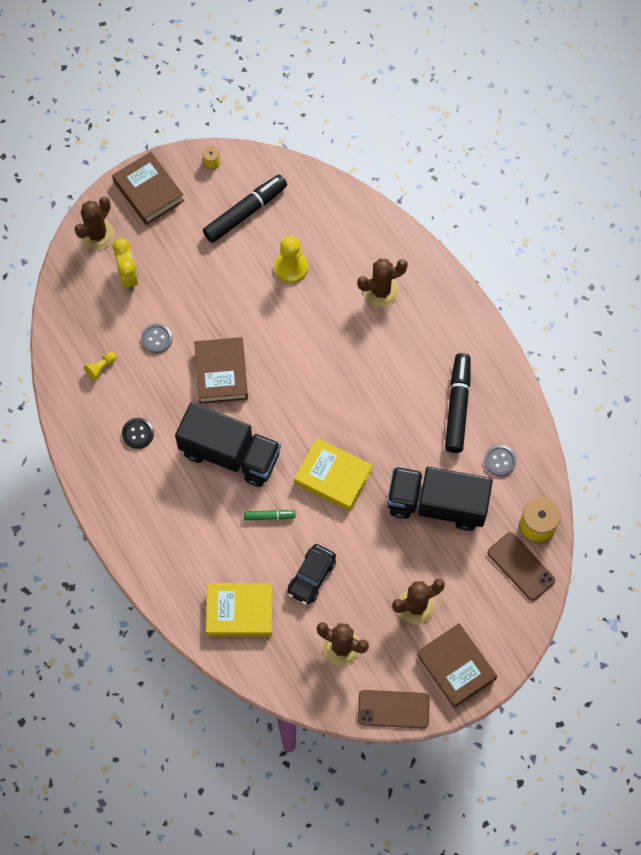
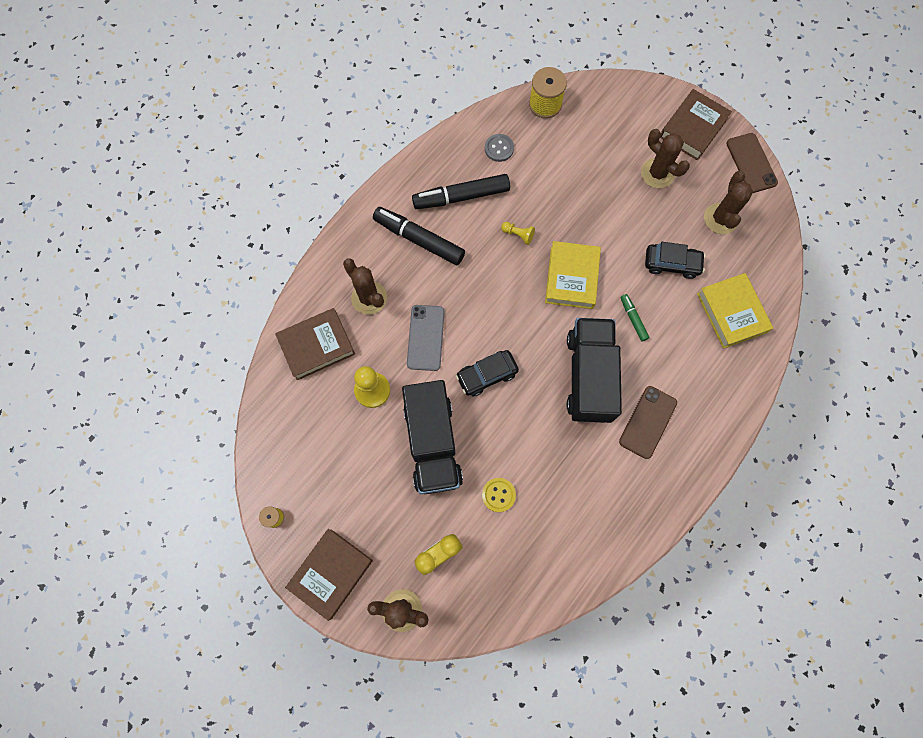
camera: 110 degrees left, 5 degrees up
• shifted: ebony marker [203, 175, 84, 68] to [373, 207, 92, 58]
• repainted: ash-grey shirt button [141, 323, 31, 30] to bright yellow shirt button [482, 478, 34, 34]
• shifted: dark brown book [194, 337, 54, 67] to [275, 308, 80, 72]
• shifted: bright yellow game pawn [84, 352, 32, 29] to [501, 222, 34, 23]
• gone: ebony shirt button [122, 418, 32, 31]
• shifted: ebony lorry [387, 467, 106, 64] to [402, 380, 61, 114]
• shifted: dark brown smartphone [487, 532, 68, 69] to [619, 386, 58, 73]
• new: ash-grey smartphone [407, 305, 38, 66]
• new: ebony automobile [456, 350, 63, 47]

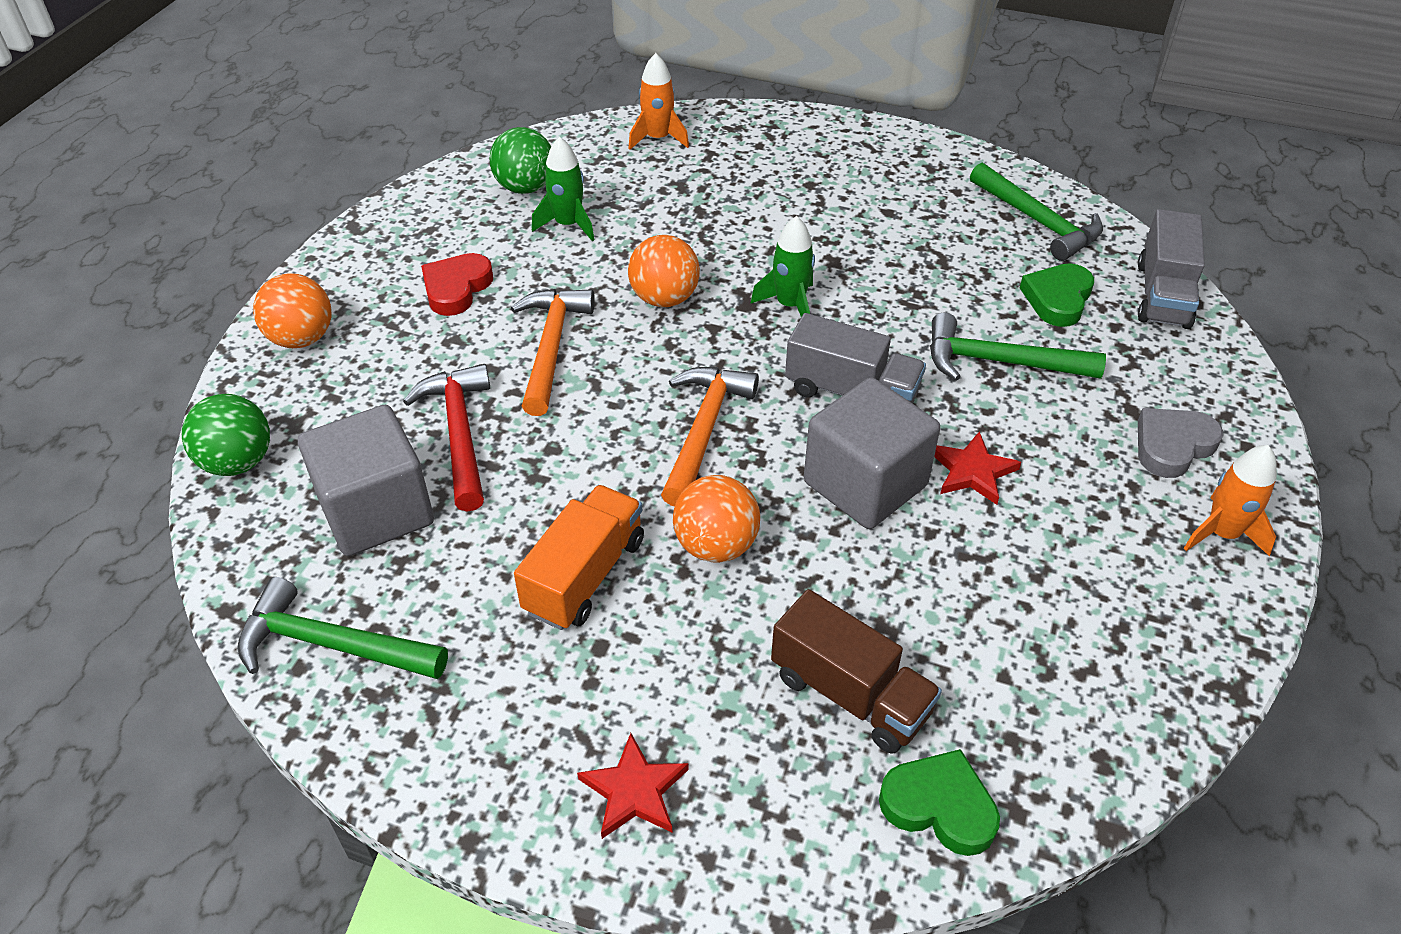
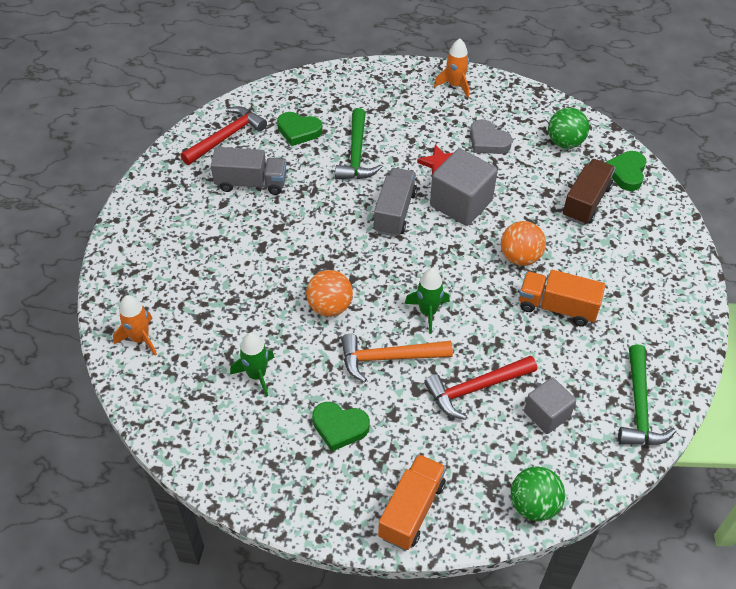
camera: 100 degrees left, 5 degrees up
• shifted: green play ball [490, 127, 61, 67] to [548, 107, 41, 42]
• repainted: green hammer [970, 163, 133, 98] to red hammer [180, 106, 87, 59]
• shifted: ash-grey lorry [1138, 209, 67, 120] to [211, 147, 76, 48]
• shifted: green toy rocket [750, 216, 65, 101] to [405, 268, 45, 66]
• repainted: red love heart [421, 253, 72, 63] to green love heart [312, 402, 58, 49]
• swapped: orange play ball [253, 274, 79, 74] to orange lorry [378, 454, 68, 96]
• gone: orange hammer [661, 367, 98, 139]
• scaled: ash-grey solid cube [298, 405, 136, 151] = [524, 377, 52, 57] x0.62
• shifted: ash-grey love heart [1138, 408, 85, 70] to [470, 119, 42, 35]
• gone: red star shape [577, 733, 111, 106]

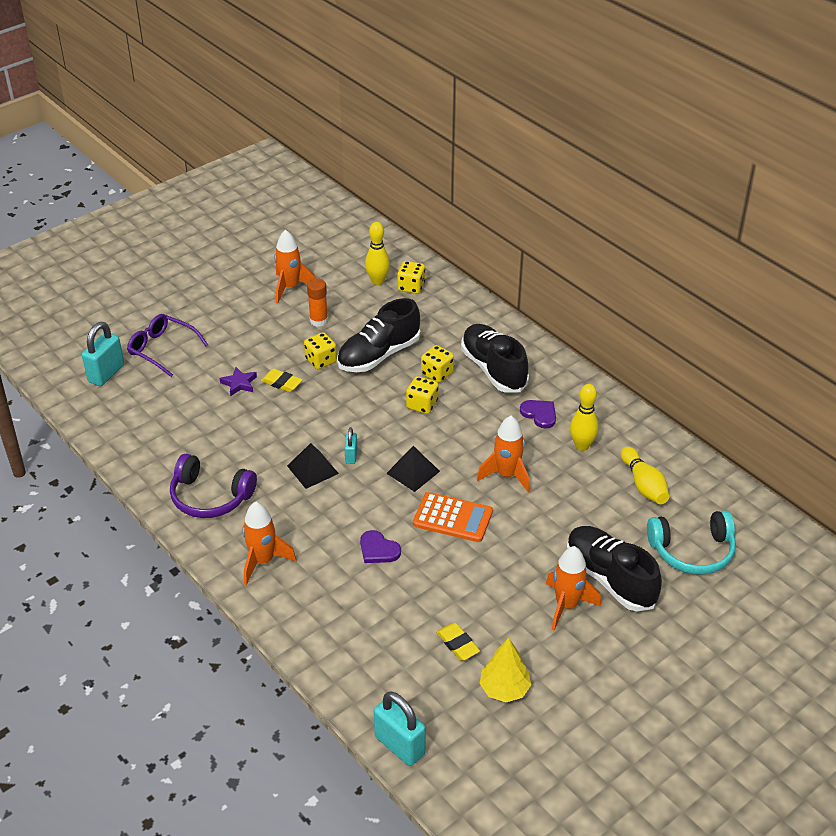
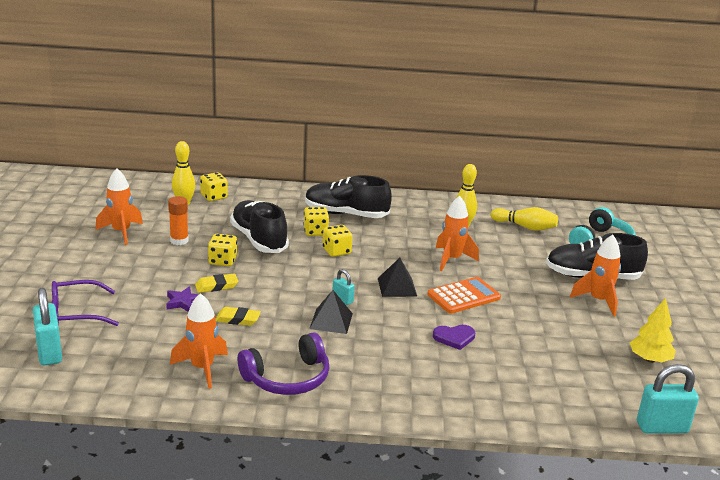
camera: 50 degrees left, 15 degrees down
• rotated: ebony lace-up shoe [337, 298, 84, 74] = [230, 200, 59, 53] 150 degrees clockwise
• gone: royal purple love heart [520, 400, 36, 29]
• shifted: orange toy rocket [242, 502, 54, 83] to [170, 293, 58, 96]
• shifted: bright yellow eraser [436, 623, 44, 38] to [215, 307, 46, 19]

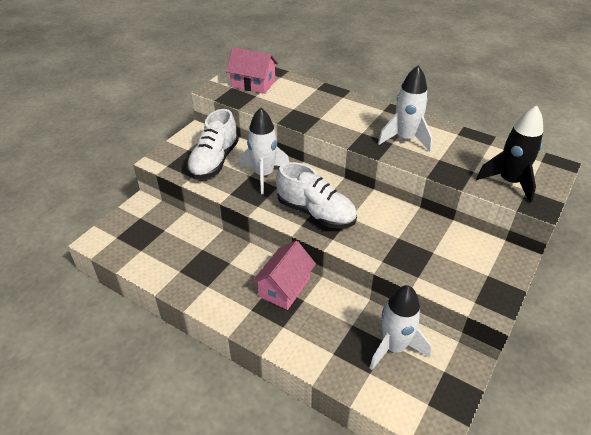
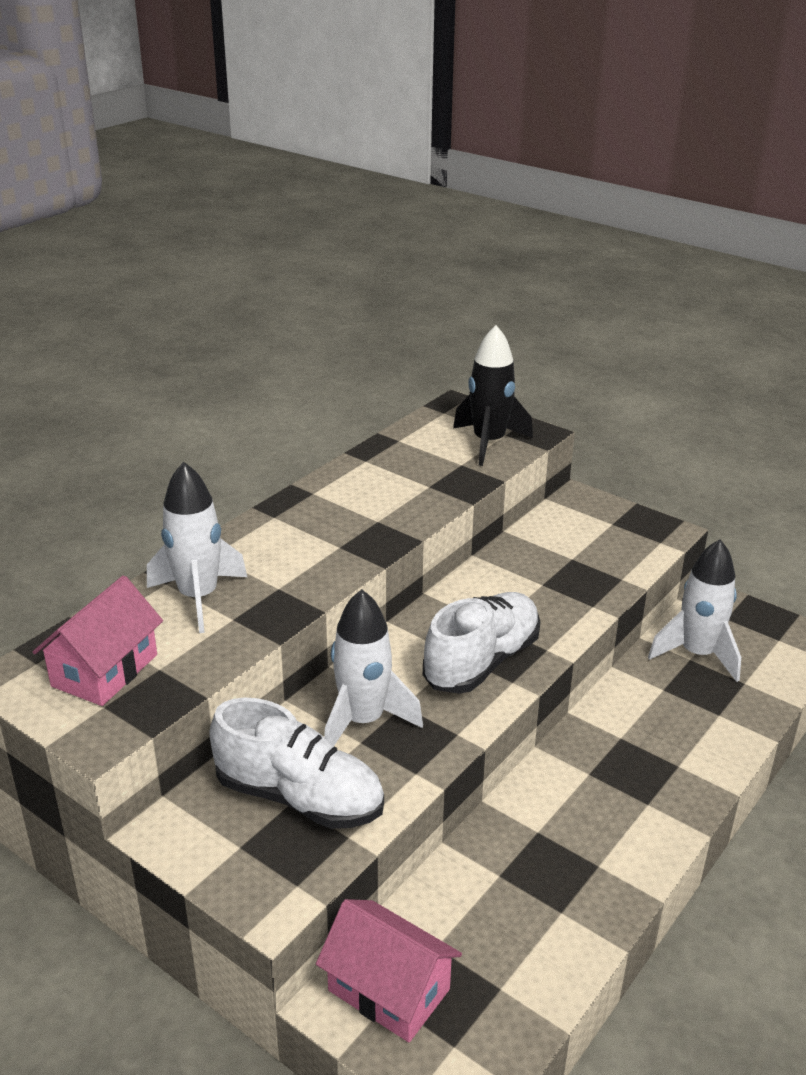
camera: 85 degrees left, 10 degrees down
• shifted: white toy rocket [378, 65, 54, 87] to [147, 462, 100, 171]
• shifted: rosy house [252, 241, 64, 69] to [316, 899, 146, 143]

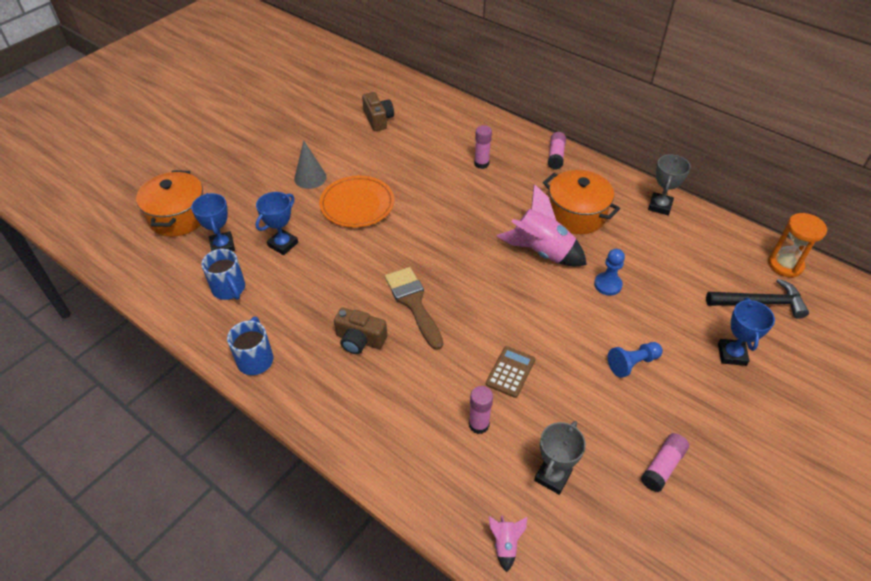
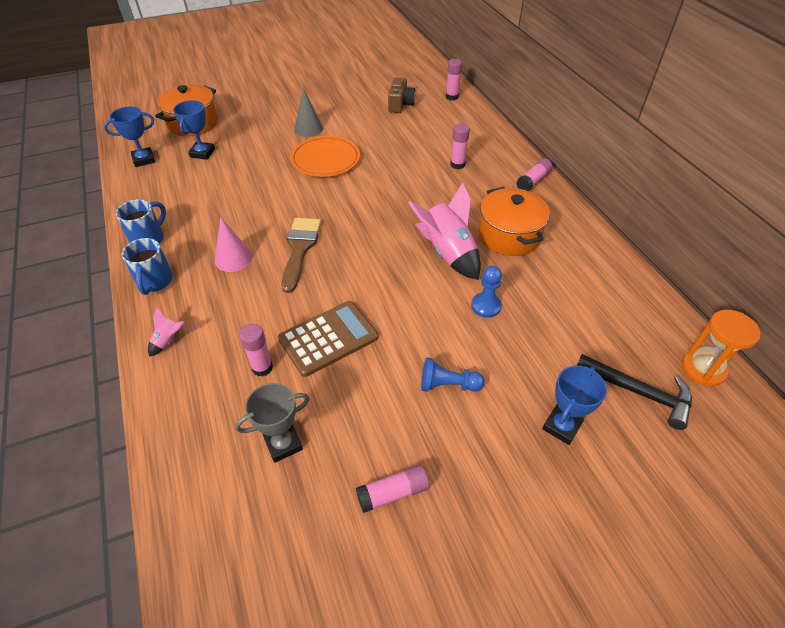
camera: 30 degrees right, 0 degrees up
• gone: ash-grey trophy [648, 154, 43, 61]
• shifted: royal blue trophy [255, 192, 43, 63] to [104, 106, 51, 61]
• shifted: royal blue tea mug [201, 249, 44, 51] to [122, 238, 51, 57]
• swapped: dark brown camera [334, 308, 53, 46] to rosy cone [215, 217, 37, 55]
• scaled: dark brown adding machine [486, 346, 49, 52] = [278, 301, 100, 76] x1.63
• shifted: rosy toy rocket [489, 516, 38, 56] to [148, 307, 37, 50]
• new: rosy glue [446, 59, 16, 41]

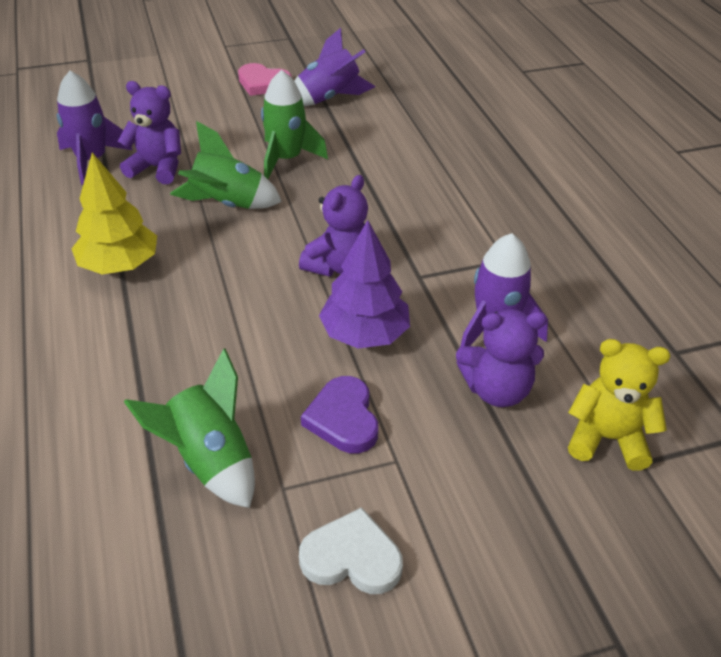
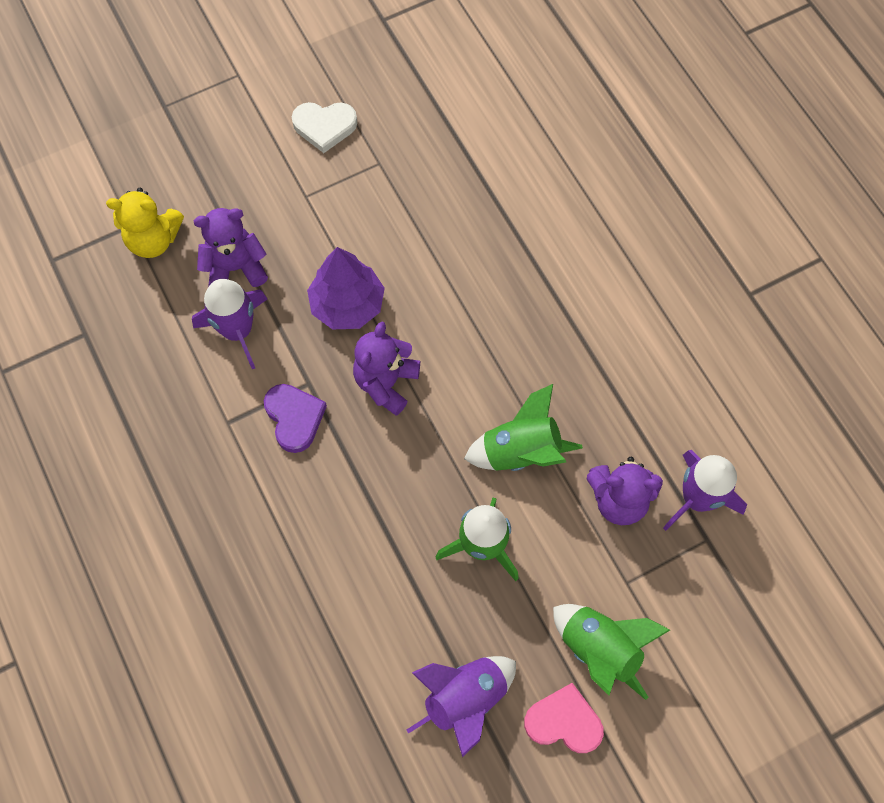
camera: 170 degrees right, 25 degrees up
• gone: bright yellow tree [72, 152, 85, 123]
• shifted: green toy rocket [124, 348, 131, 160] to [553, 604, 117, 96]
• shifted: royal purple love heart [301, 376, 77, 78] to [264, 384, 63, 69]

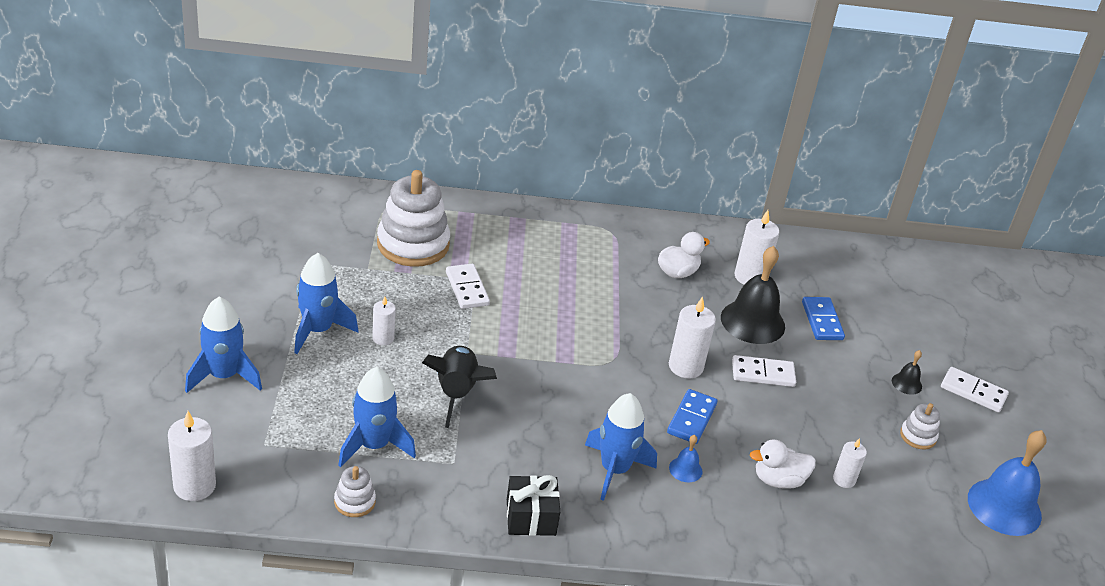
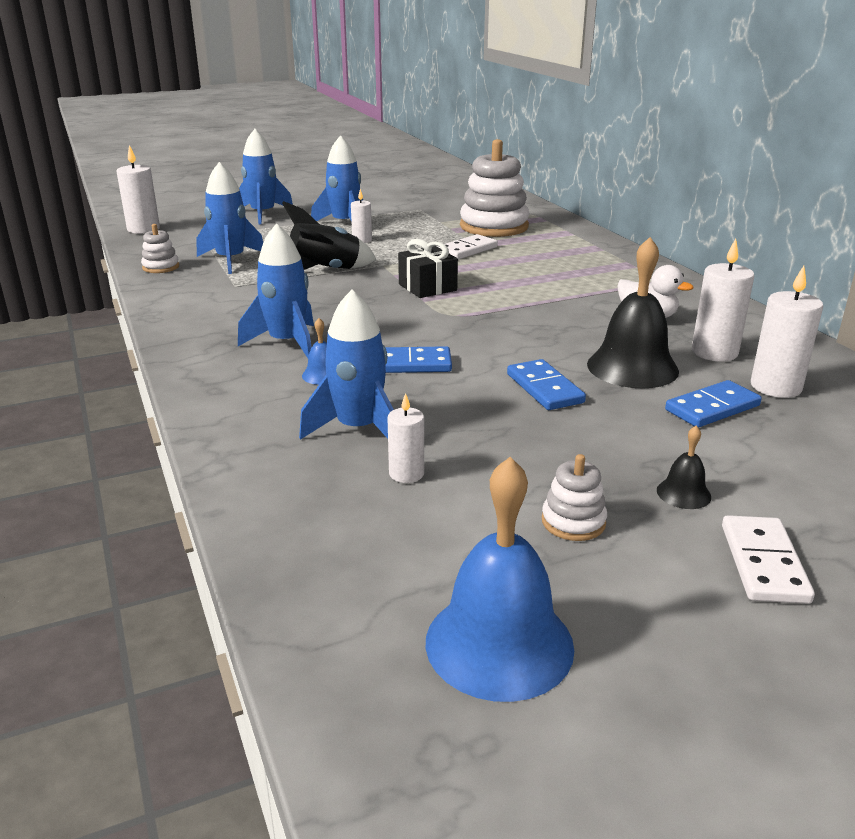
camera: 70 degrees right, 10 degrees down
• shifted: white pillar candle [669, 296, 47, 83] to [751, 266, 72, 132]
• repainted: white domino tile [732, 355, 64, 32] to royal blue domino tile [507, 359, 79, 51]
• swapped: white rubber duck [750, 439, 66, 50] to royal blue toy rocket [299, 290, 95, 150]
• shifted: ebony wrapped gift [507, 475, 53, 61] to [398, 239, 60, 59]

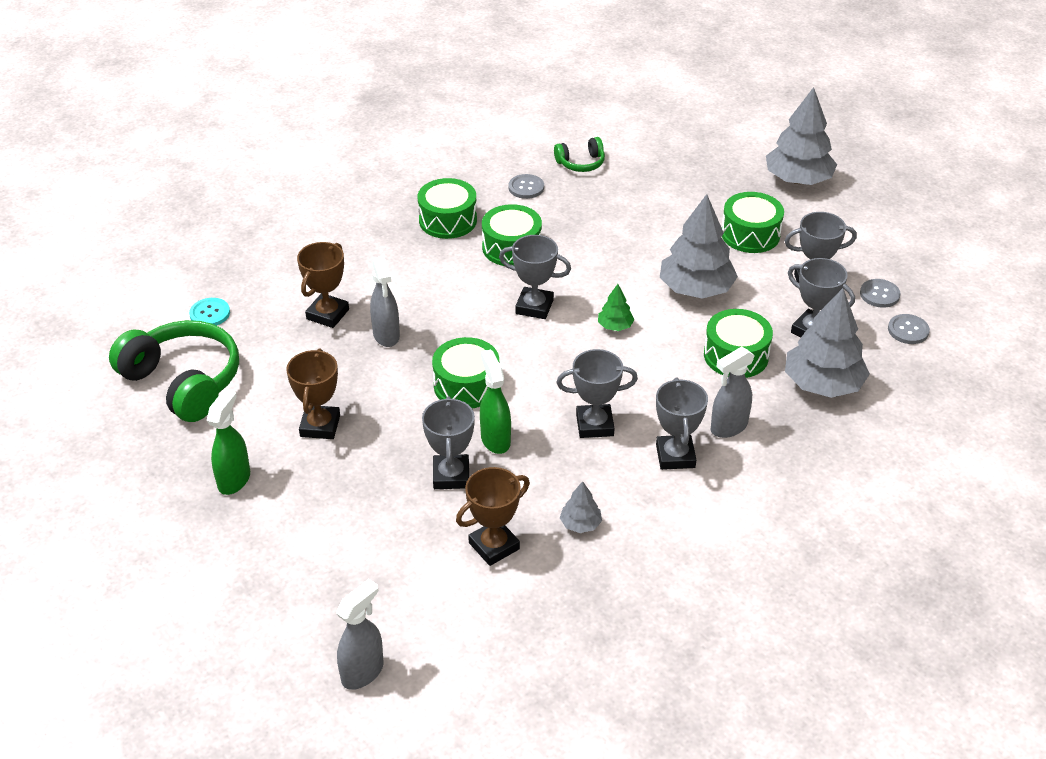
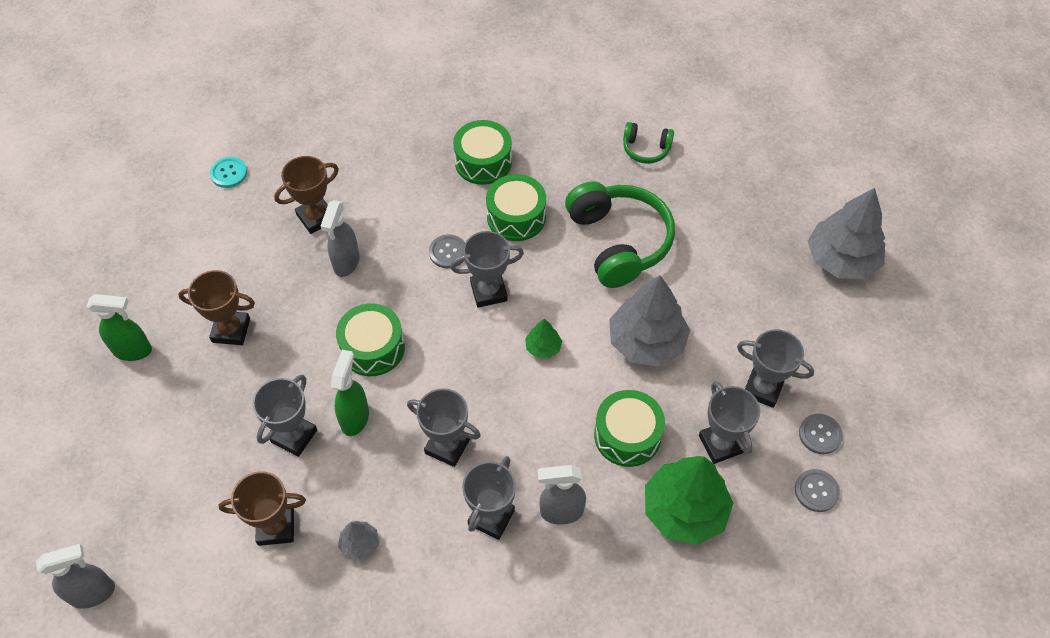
camera: 30 degrees right, 15 degrees up
• shifted: ash-grey shirt button [508, 174, 36, 25] to [429, 234, 36, 34]
• gone: green drum [722, 192, 62, 61]
• rotated: ash-grey trophy [499, 235, 72, 84] = [450, 231, 74, 77] 60 degrees counterclockwise
• repainted: ash-grey tree [785, 288, 85, 110] to green tree [645, 456, 88, 89]
• shifted: green headset [109, 320, 130, 102] to [565, 182, 110, 106]
• rotated: dark brown trophy [286, 349, 54, 90] = [178, 270, 77, 75] 60 degrees clockwise
• rotated: green spray cleaner [207, 388, 43, 107] = [86, 294, 66, 67] 45 degrees clockwise

